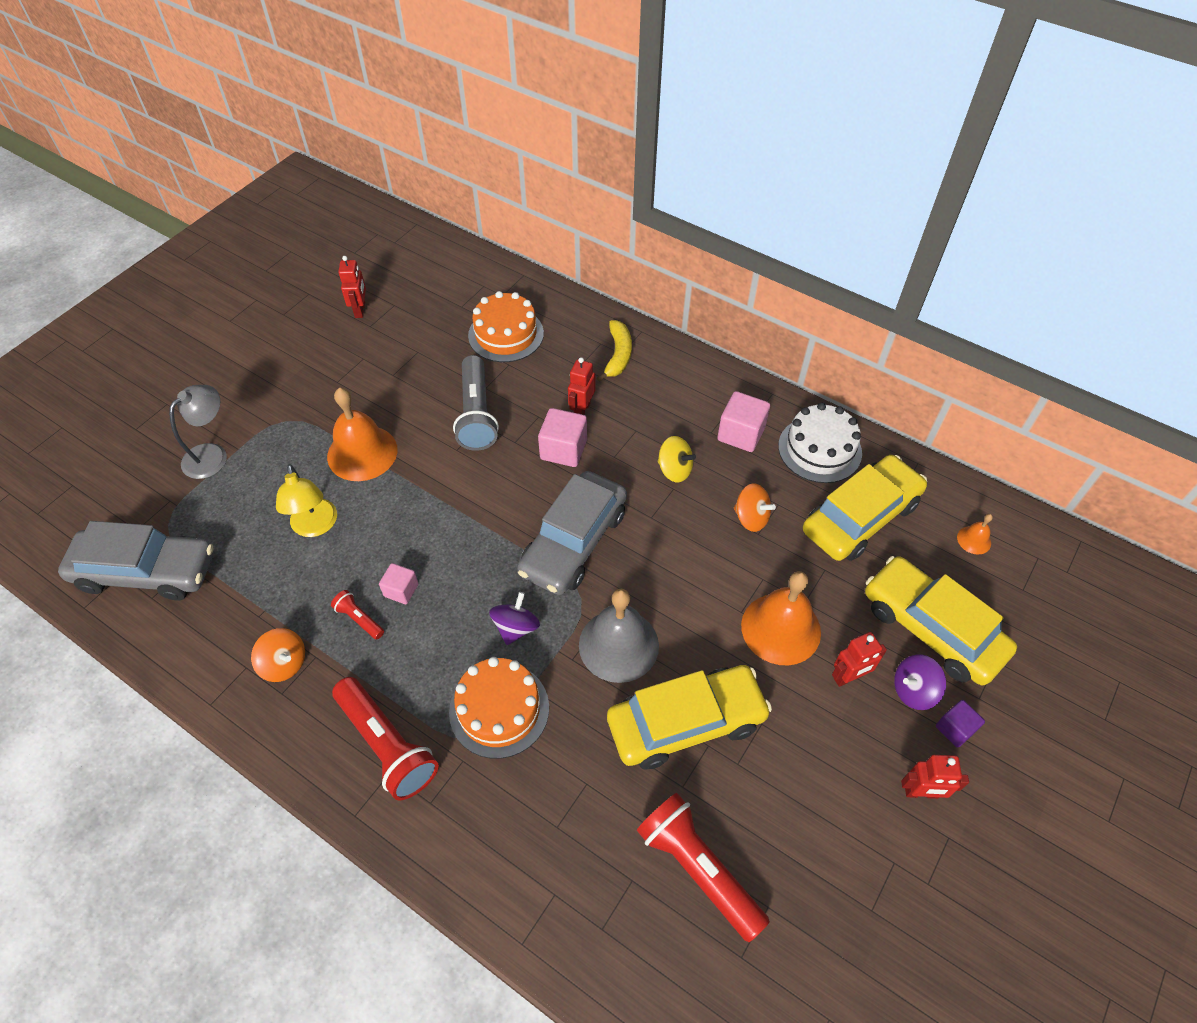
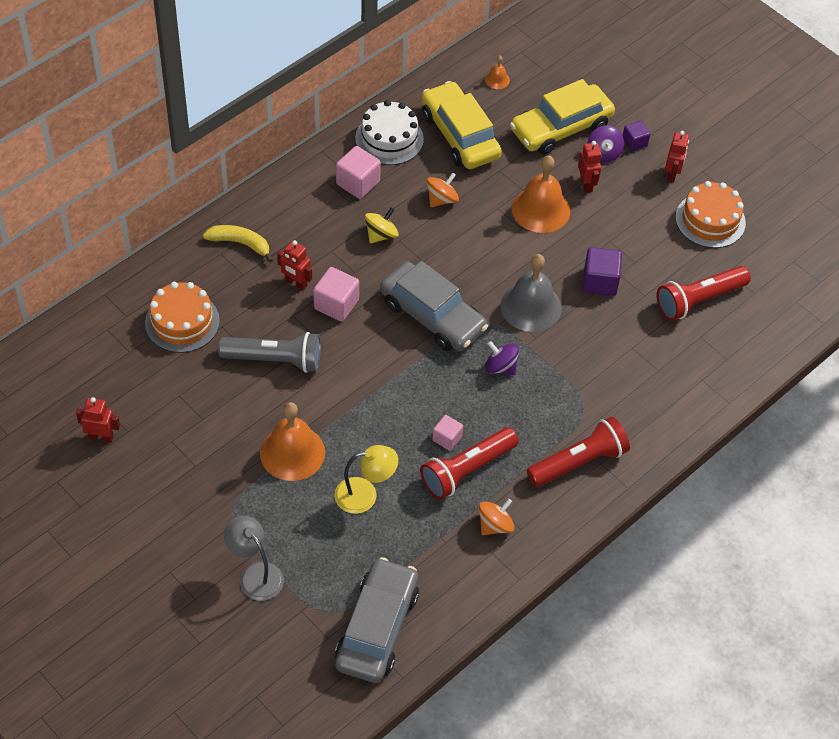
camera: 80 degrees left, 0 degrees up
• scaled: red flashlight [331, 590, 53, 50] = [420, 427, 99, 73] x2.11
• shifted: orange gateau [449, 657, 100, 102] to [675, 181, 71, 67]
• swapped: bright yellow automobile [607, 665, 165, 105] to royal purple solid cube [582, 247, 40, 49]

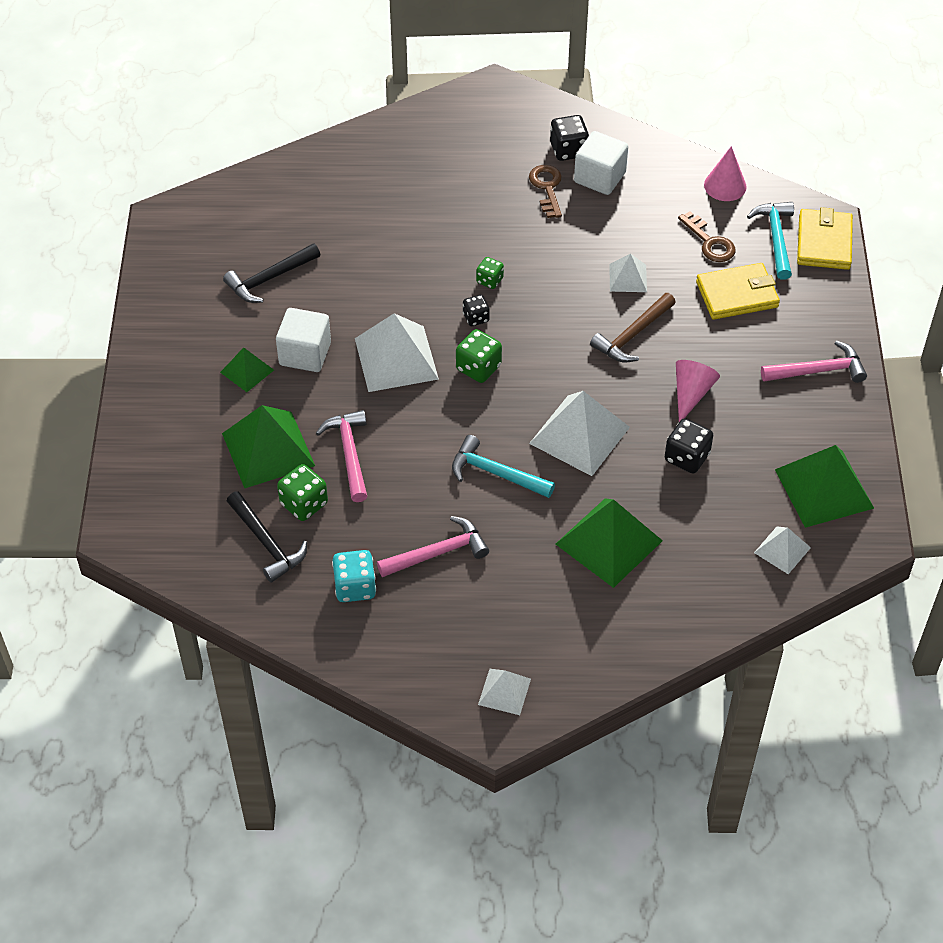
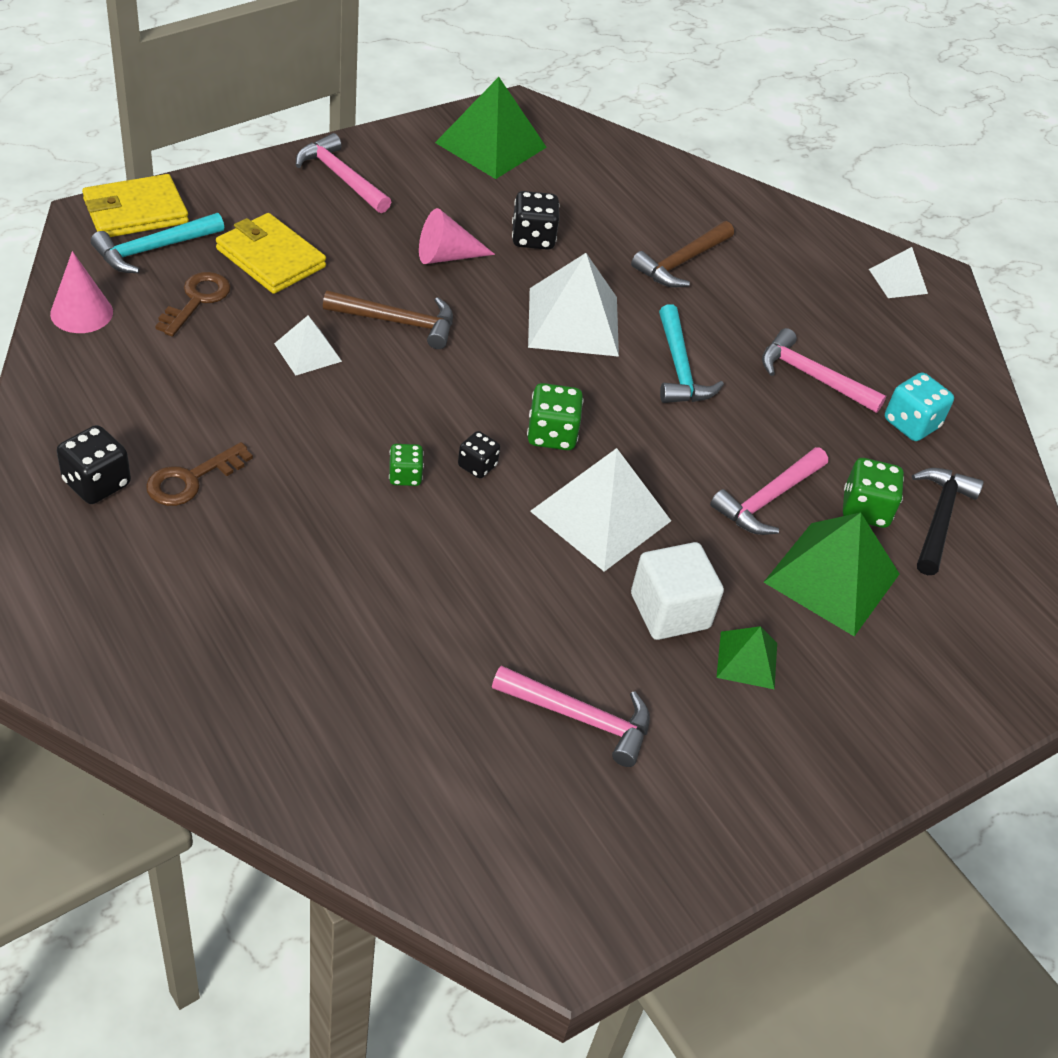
camera: 130 degrees left, 5 degrees down
• gone: white solid cube [574, 131, 54, 64]
• repainted: ebony hammer [223, 243, 97, 60] to rosy hammer [492, 665, 158, 102]
• swapped: green pyramid [556, 498, 107, 90] to dark brown hammer [631, 221, 103, 66]
• gone: white pyramid [754, 527, 57, 47]

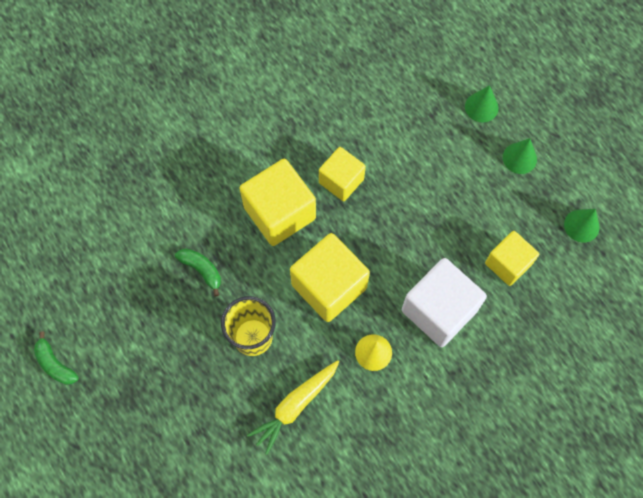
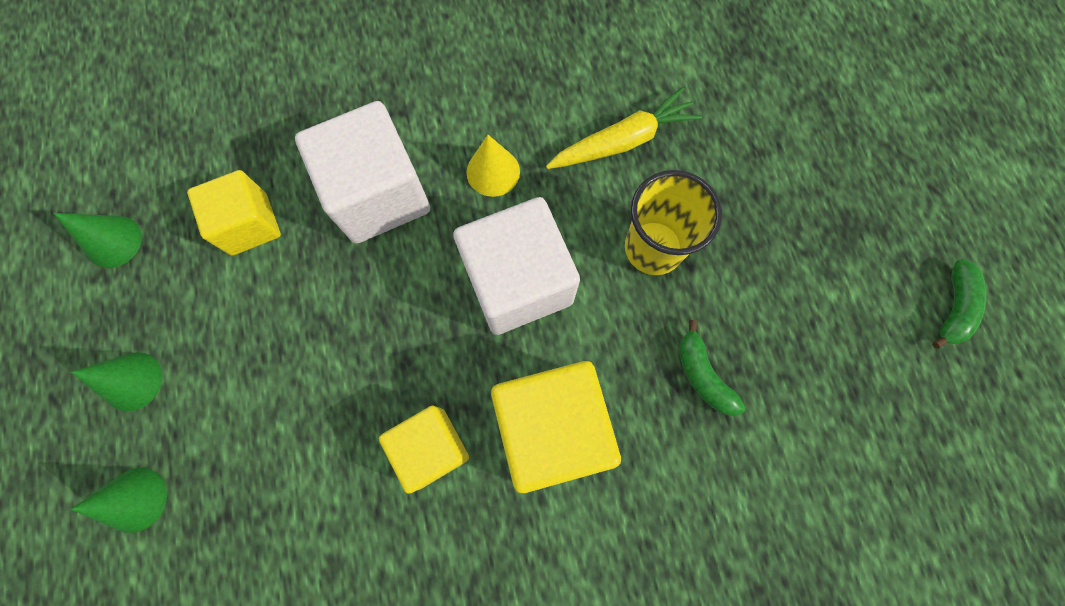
camera: 160 degrees left, 5 degrees up
• repainted: bright yellow solid cube [290, 233, 80, 89] to white solid cube [453, 197, 127, 138]
• rotated: green toy banana [34, 331, 45, 54] = [932, 259, 54, 90] 45 degrees clockwise

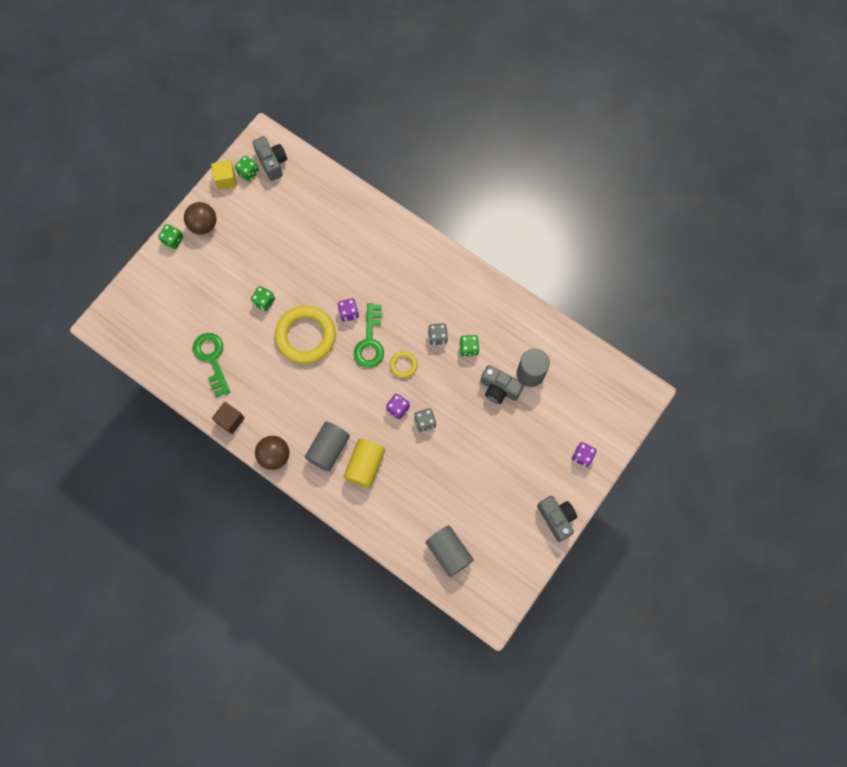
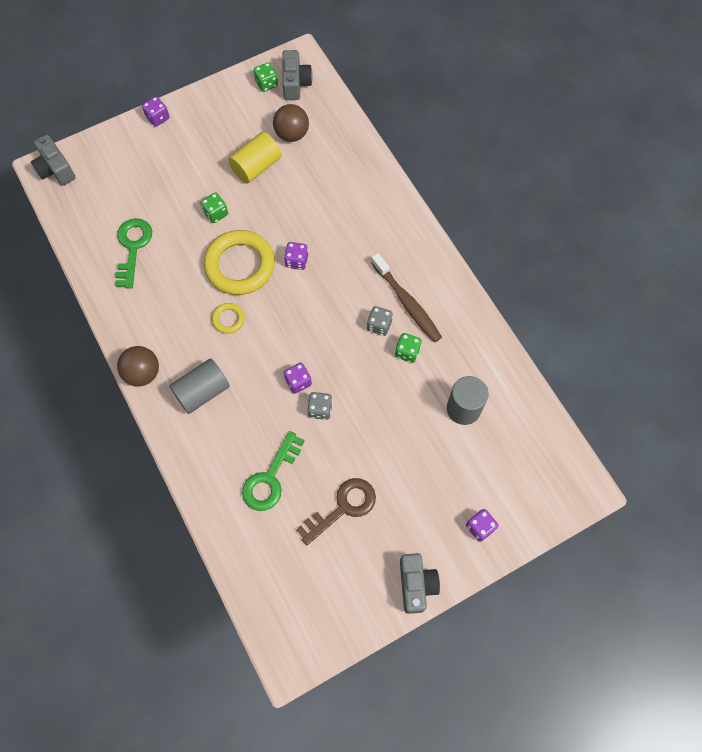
camera: 25 degrees right, 5 degrees down
• gone: bright yellow solid cube [211, 160, 26, 29]
• shifted: dark brown play ball [184, 202, 32, 32] to [273, 104, 36, 38]
• repainted: green game die [158, 224, 25, 25] to royal purple game die [142, 96, 27, 31]
• shifted: green door key [354, 303, 30, 65] to [242, 431, 63, 80]
• shifted: bright yellow ring [390, 351, 28, 27] to [212, 303, 33, 31]
• shifted: ash-grey camera [480, 365, 44, 39] to [31, 135, 45, 51]
• gone: dark brown solid cube [212, 402, 32, 32]
• shifted: bright yellow solid cylinder [343, 439, 42, 49] to [228, 132, 53, 52]
• gone: ash-grey solid cylinder [426, 525, 48, 52]
• new: dark brown dental brush [371, 253, 71, 89]
• new: dark brown door key [296, 478, 80, 67]

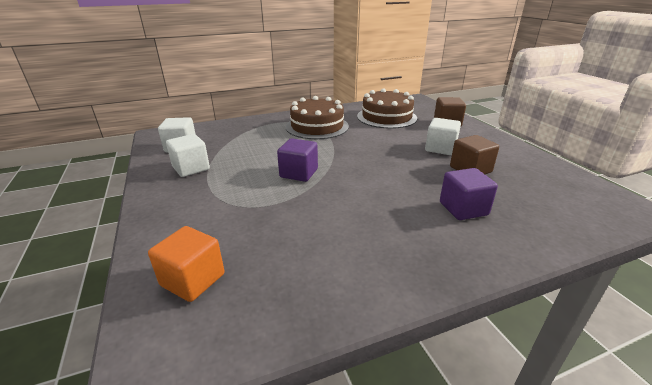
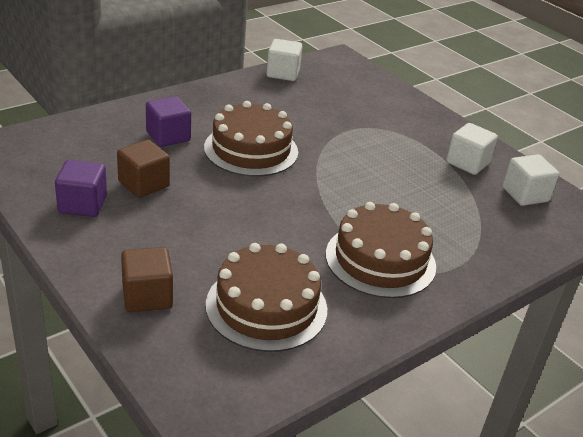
camera: 160 degrees right, 5 degrees up
• shifted: white solid cube [425, 118, 36, 37] to [266, 39, 36, 42]
• shifted: royal purple solid cube [277, 138, 41, 44] to [55, 160, 52, 57]
• gone: orange solid cube [148, 226, 76, 76]
• new: dark brown gateau [204, 101, 94, 76]

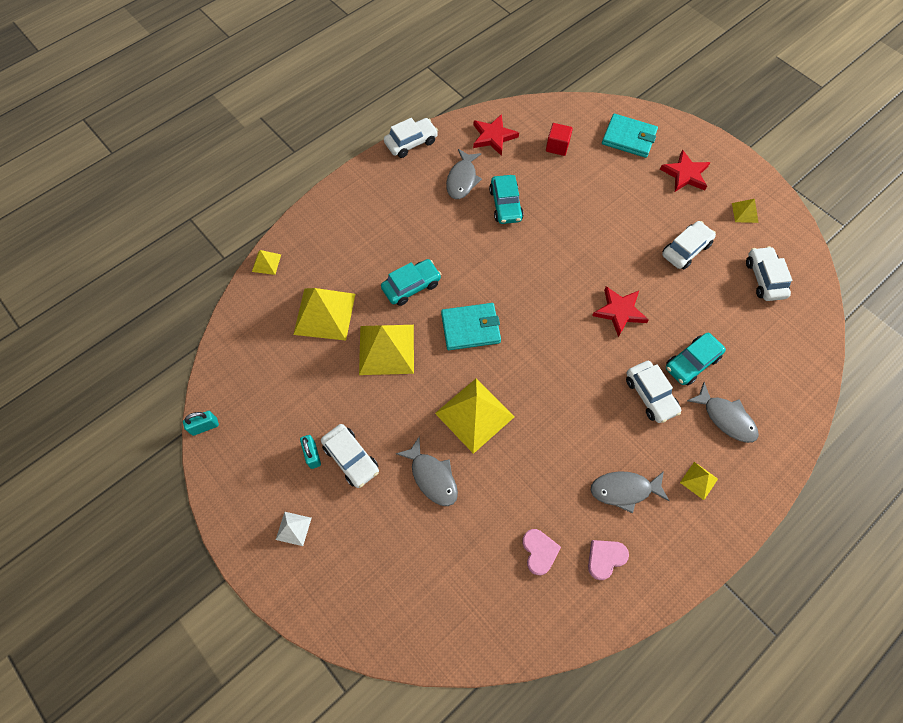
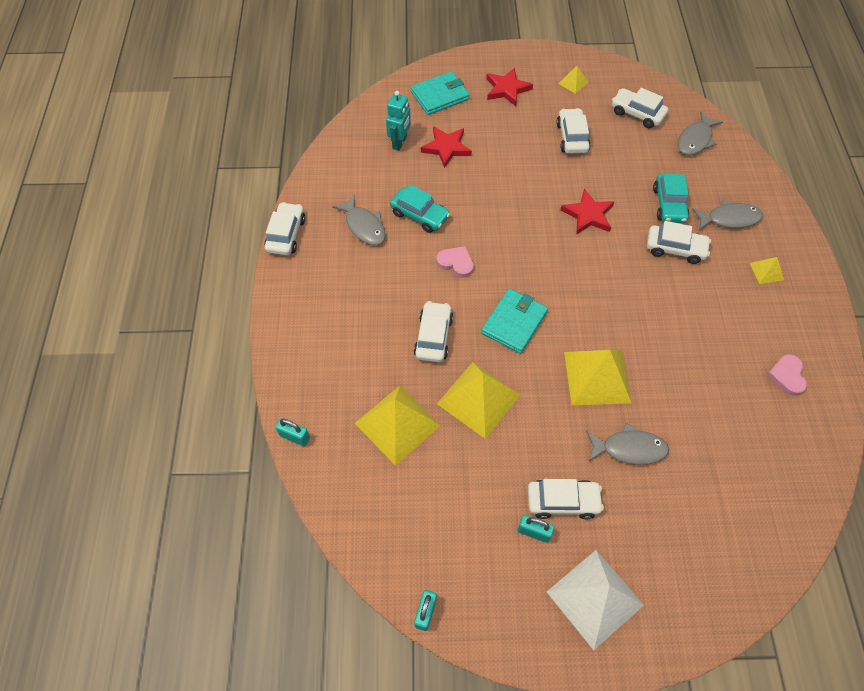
camera: 50 degrees left, 5 degrees down
• shifted: red star shape [473, 114, 46, 42] to [421, 126, 51, 42]
• swapped: red solid cube [546, 123, 27, 33] to turquoise robot figure [386, 91, 25, 60]
• swapped: bright yellow pyramid [252, 250, 29, 25] to turquoise small lock [276, 418, 34, 28]
• repainted: turquoise automobile [381, 259, 60, 47] to white automobile [414, 301, 39, 62]
• shifted: ash-grey toy fish [591, 471, 78, 42] to [678, 111, 45, 44]
• scaled: white pyramid [276, 512, 36, 34] = [547, 550, 97, 100] x2.12
• shifted: rosy love heart [522, 529, 39, 46] to [436, 246, 38, 32]

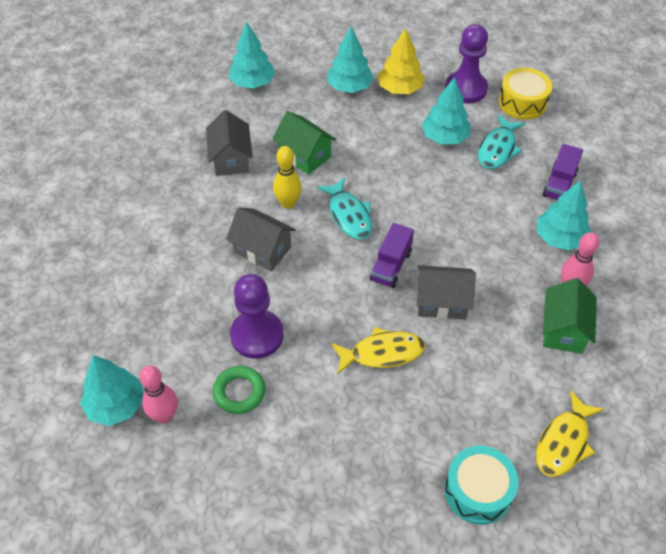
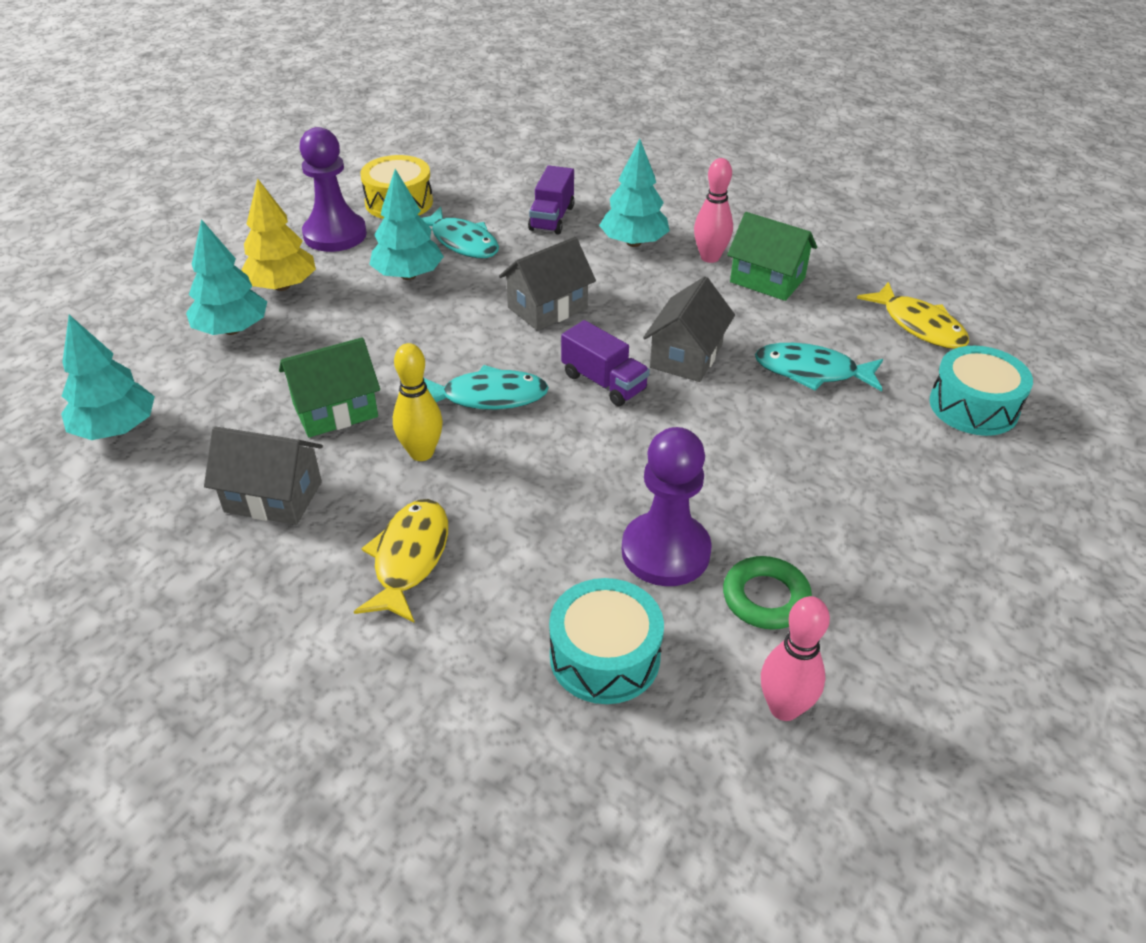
camera: 70 degrees left, 10 degrees down
• rotated: royal purple lorry [543, 144, 40, 56] = [528, 165, 47, 69] 60 degrees clockwise
• shifted: ash-grey house [226, 207, 70, 64] to [499, 237, 97, 94]
• shifted: bright yellow toy fish [331, 327, 94, 47] to [354, 499, 94, 124]
• gone: turquoise tree [80, 355, 63, 71]
• new: turquoise toy fish [755, 343, 128, 48]
• new: turquoise drum [549, 578, 115, 126]

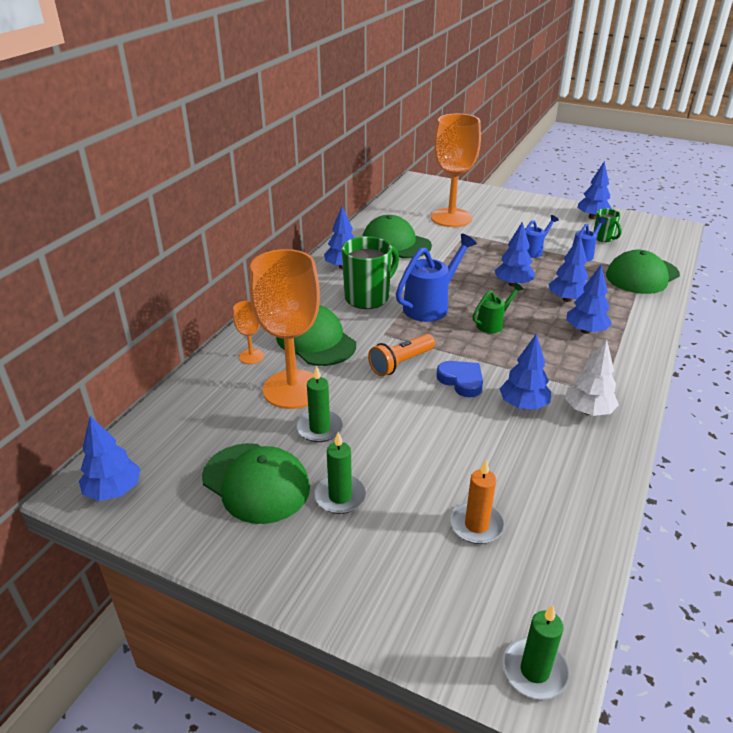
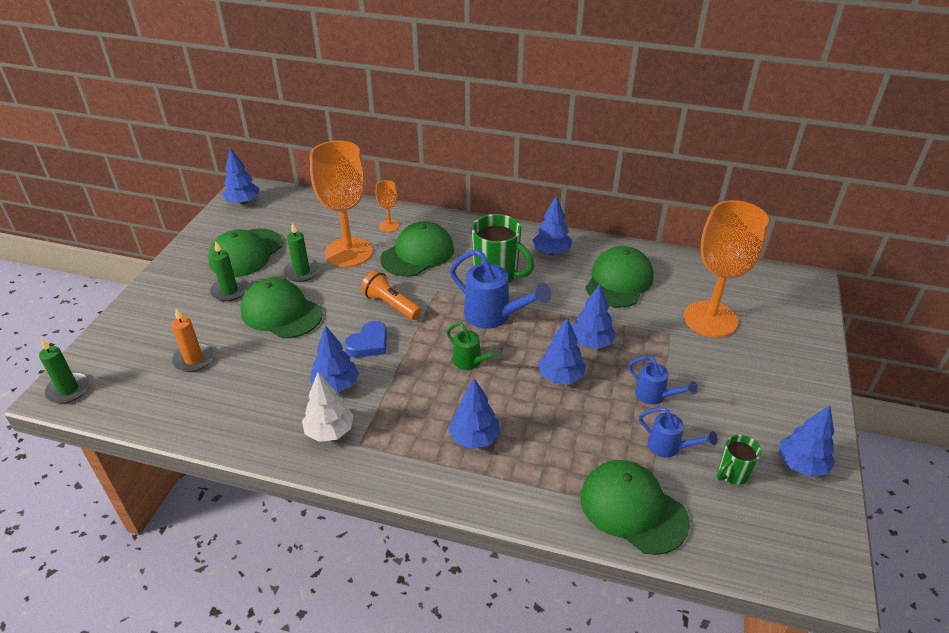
camera: 80 degrees right, 5 degrees up
• shifted: royal blue tree [549, 235, 40, 67] to [572, 284, 44, 65]
• new: green peaked cap [240, 278, 83, 60]

